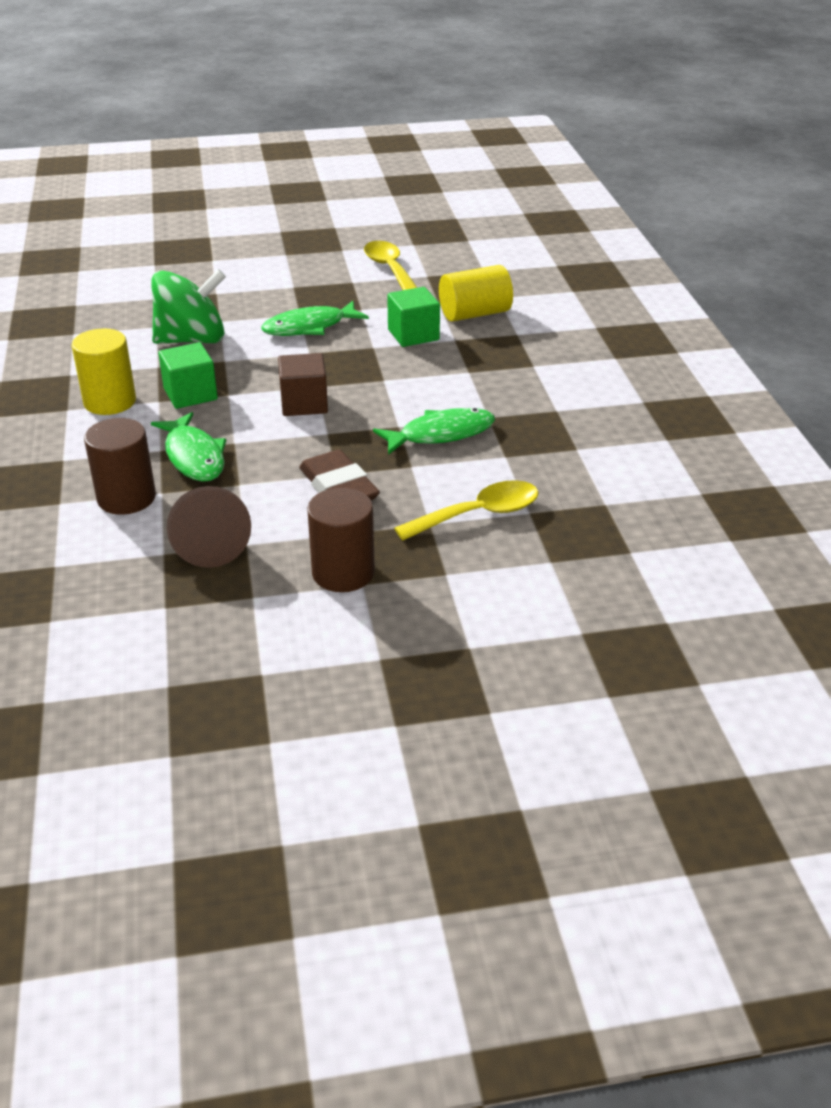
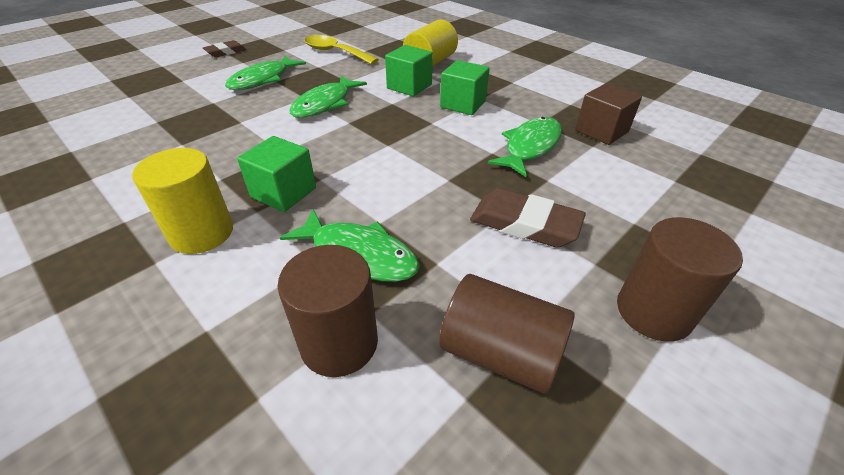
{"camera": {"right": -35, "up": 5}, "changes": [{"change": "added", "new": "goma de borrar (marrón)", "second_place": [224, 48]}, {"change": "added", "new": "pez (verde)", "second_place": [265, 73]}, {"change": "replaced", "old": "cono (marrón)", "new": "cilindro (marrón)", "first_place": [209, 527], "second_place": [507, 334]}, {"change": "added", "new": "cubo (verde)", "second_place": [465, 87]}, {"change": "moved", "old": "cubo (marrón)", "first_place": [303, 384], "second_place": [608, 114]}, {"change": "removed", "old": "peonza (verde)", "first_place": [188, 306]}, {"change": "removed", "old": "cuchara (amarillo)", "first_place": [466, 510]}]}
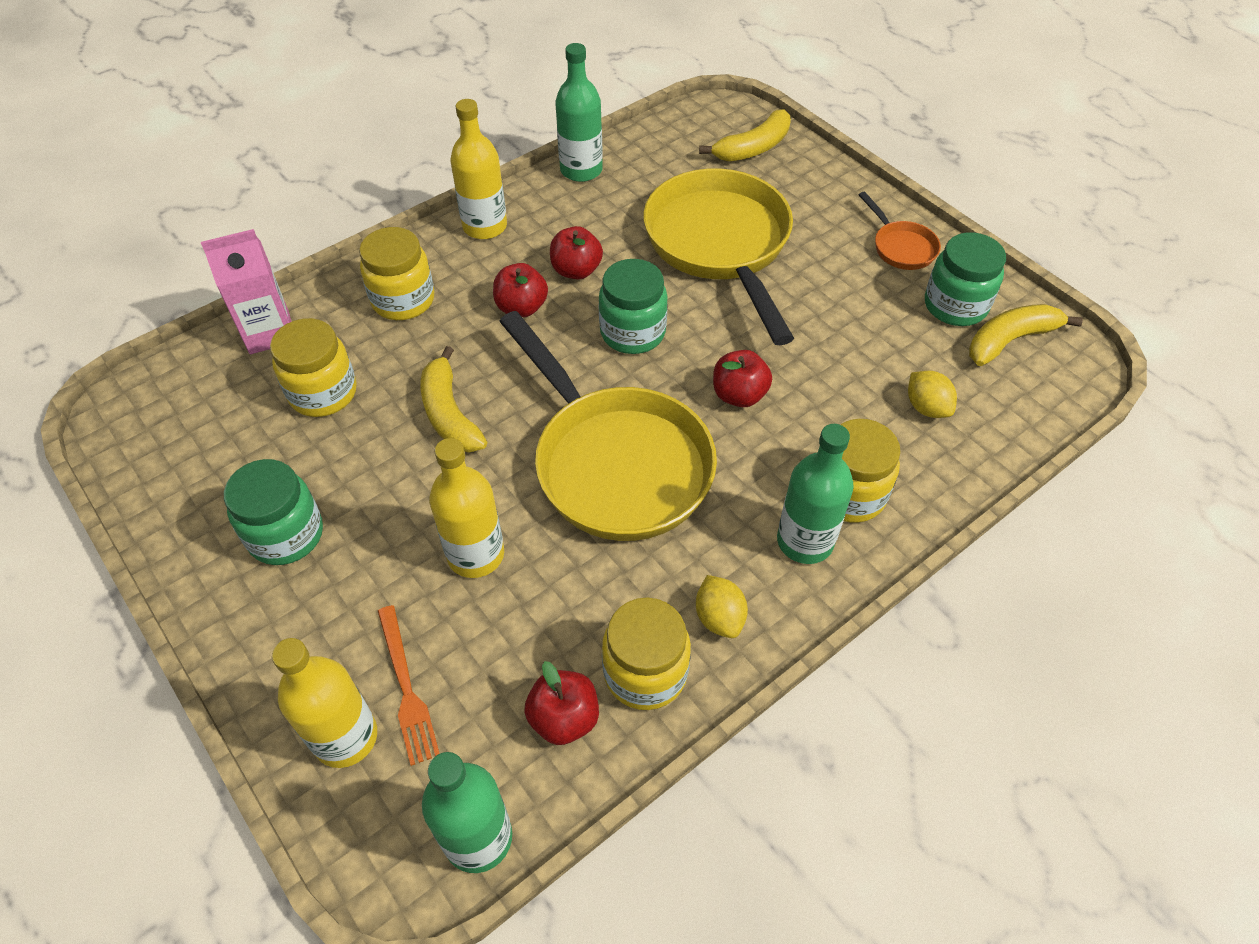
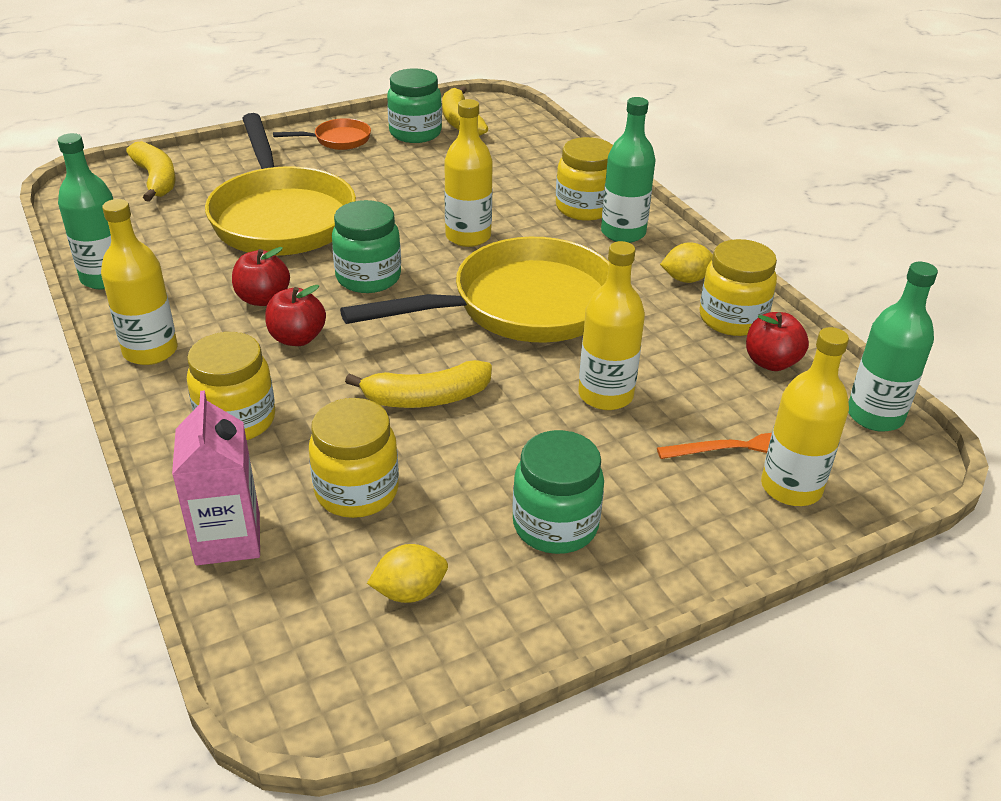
{"camera": {"right": -80, "up": -15}, "changes": [{"change": "turned", "old": "sartén (amarillo)", "first_place": [718, 256], "second_place": [280, 184], "degrees": -105}, {"change": "moved", "old": "limón (amarillo)", "first_place": [932, 394], "second_place": [407, 573]}, {"change": "replaced", "old": "manzana (rojo)", "new": "botella (amarillo)", "first_place": [742, 378], "second_place": [468, 173]}]}
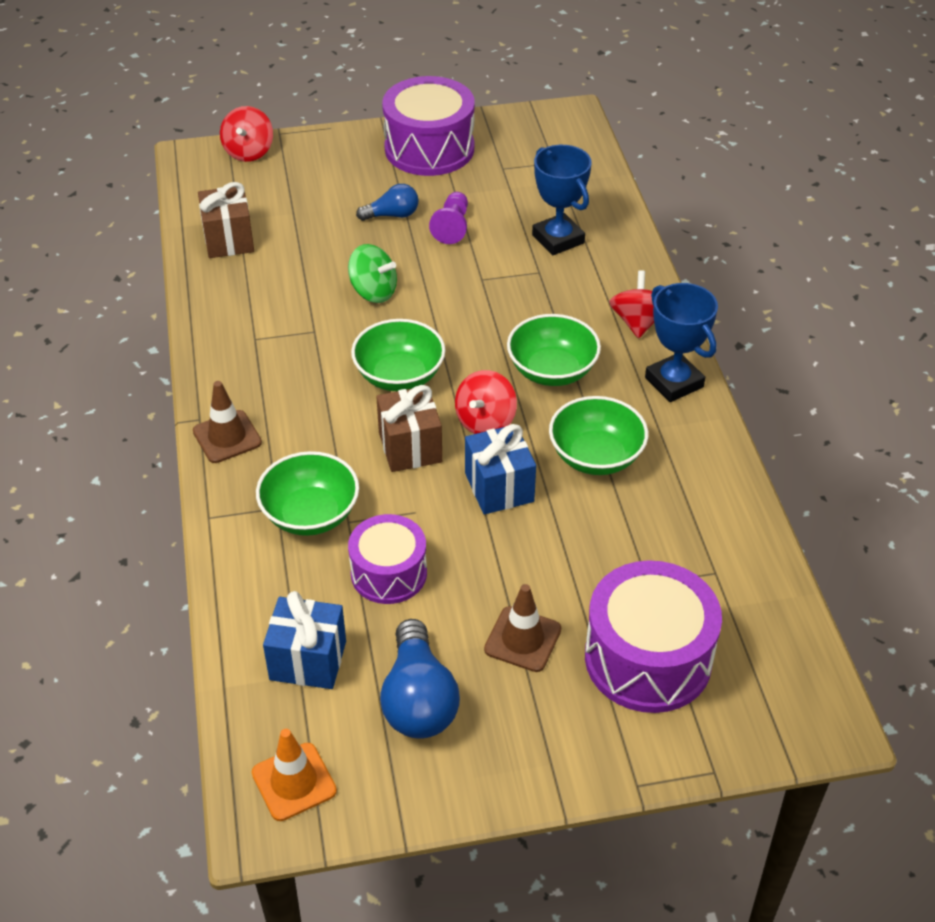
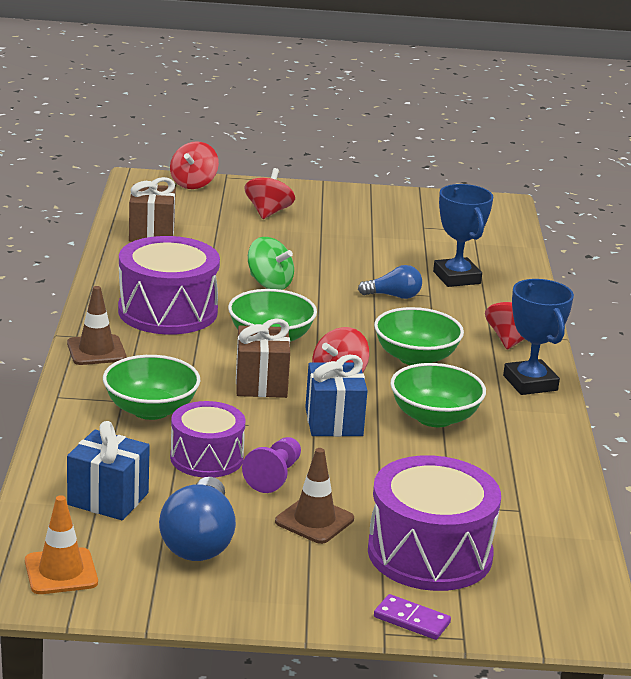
{"camera": {"right": 10, "up": -20}, "changes": [{"change": "moved", "old": "tambor (morado)", "first_place": [428, 126], "second_place": [169, 285]}, {"change": "moved", "old": "peón (morado)", "first_place": [448, 218], "second_place": [271, 465]}, {"change": "added", "new": "peonza (rojo)", "second_place": [269, 193]}, {"change": "moved", "old": "bombilla (azul)", "first_place": [387, 202], "second_place": [390, 282]}, {"change": "added", "new": "ficha de dominó (morado)", "second_place": [412, 617]}]}
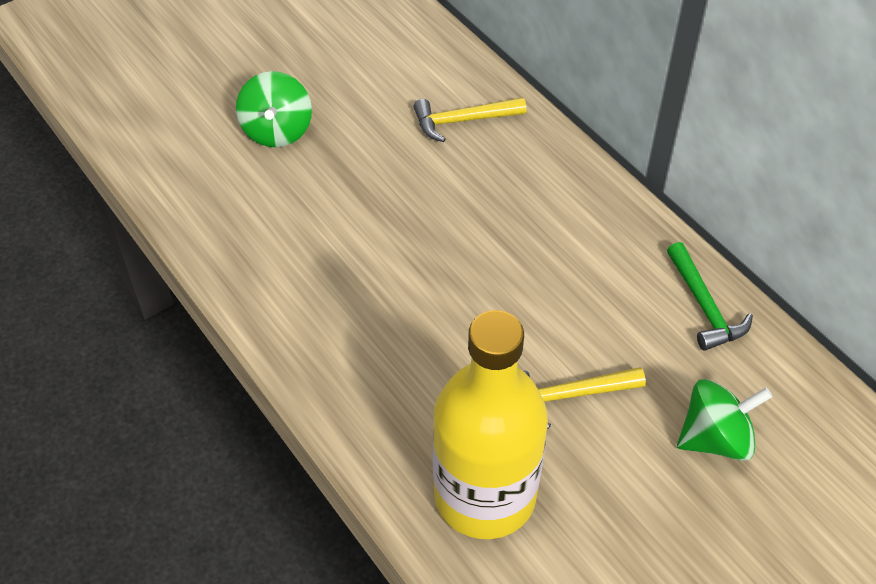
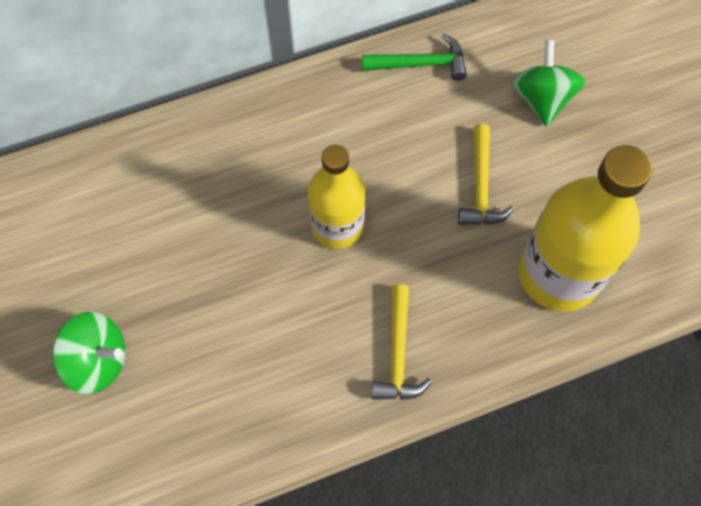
{"camera": {"right": -75, "up": 15}, "changes": [{"change": "added", "new": "botella (amarillo)", "second_place": [336, 197]}, {"change": "moved", "old": "martillo (amarillo)", "first_place": [469, 119], "second_place": [402, 342]}]}
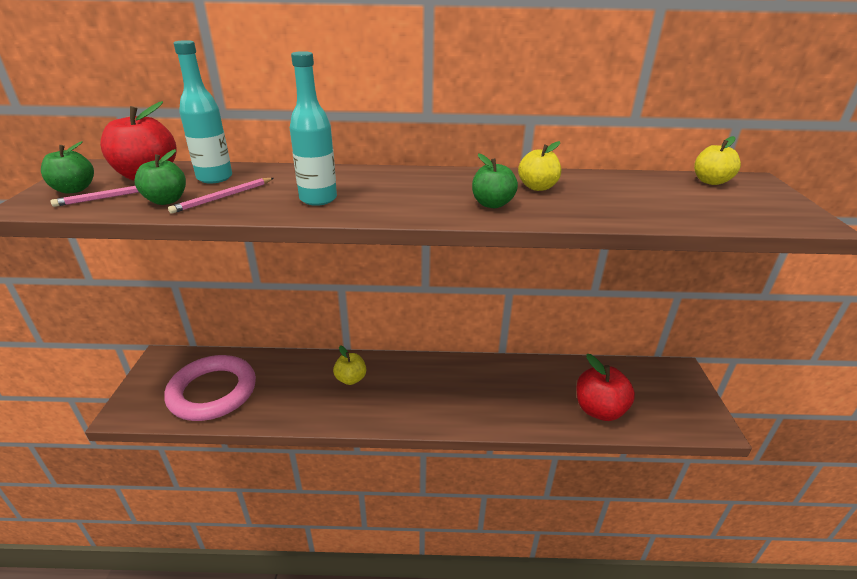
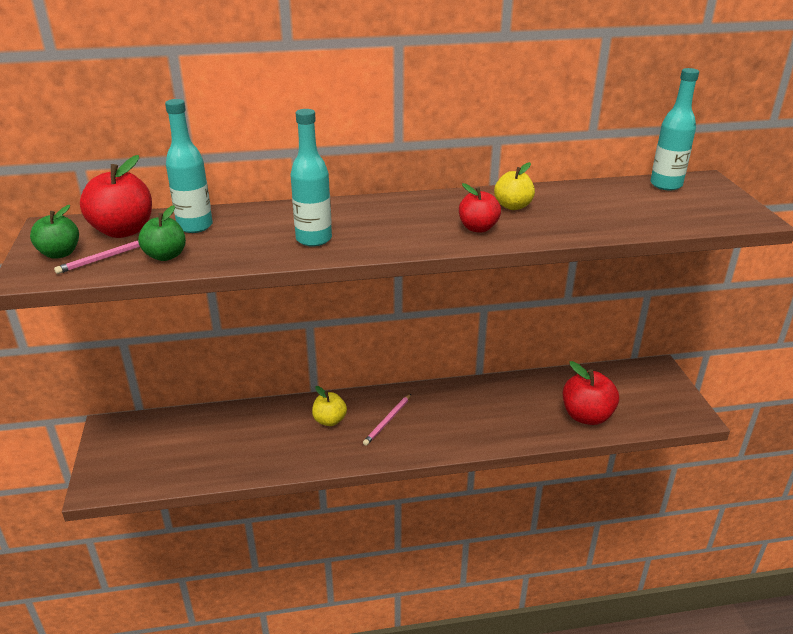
{"camera": {"right": -10, "up": 0}, "changes": [{"change": "moved", "old": "lápiz (rosa)", "first_place": [221, 196], "second_place": [387, 420]}, {"change": "recoloured", "old": "manzana (verde)", "new": "manzana (rojo)", "first_place": [495, 180], "second_place": [480, 208]}, {"change": "replaced", "old": "manzana (amarillo)", "new": "botella (turquesa)", "first_place": [717, 160], "second_place": [674, 129]}, {"change": "removed", "old": "anillo (rosa)", "first_place": [210, 388]}]}
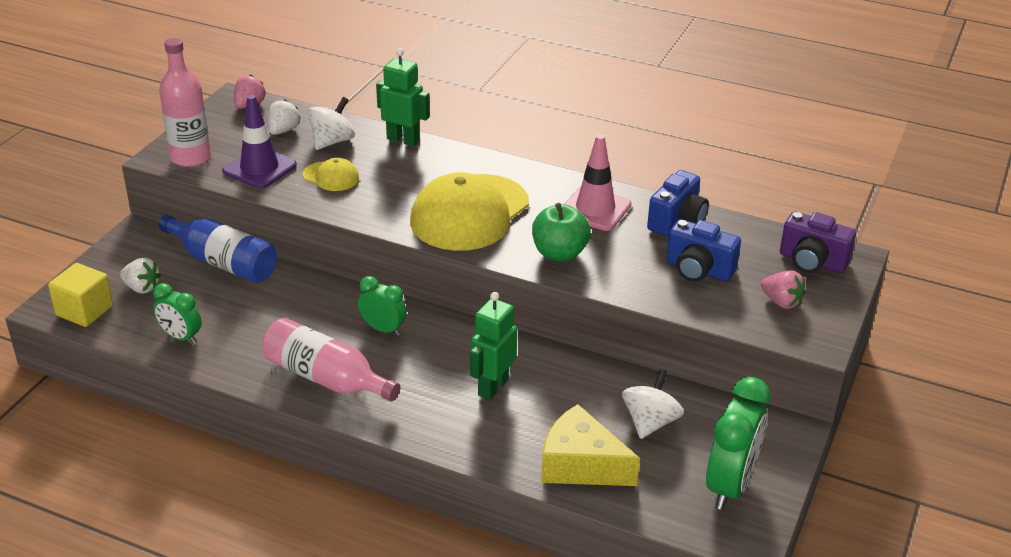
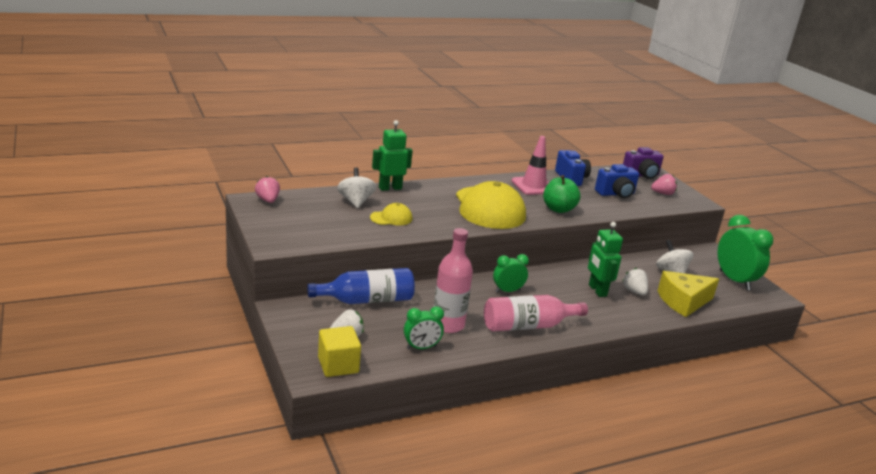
{"camera": {"right": -50, "up": -10}, "changes": [{"change": "moved", "old": "botella (rosa)", "first_place": [185, 102], "second_place": [453, 280]}, {"change": "moved", "old": "fresa (blanco)", "first_place": [284, 117], "second_place": [635, 281]}, {"change": "removed", "old": "cono de tráfico (morado)", "first_place": [259, 142]}]}
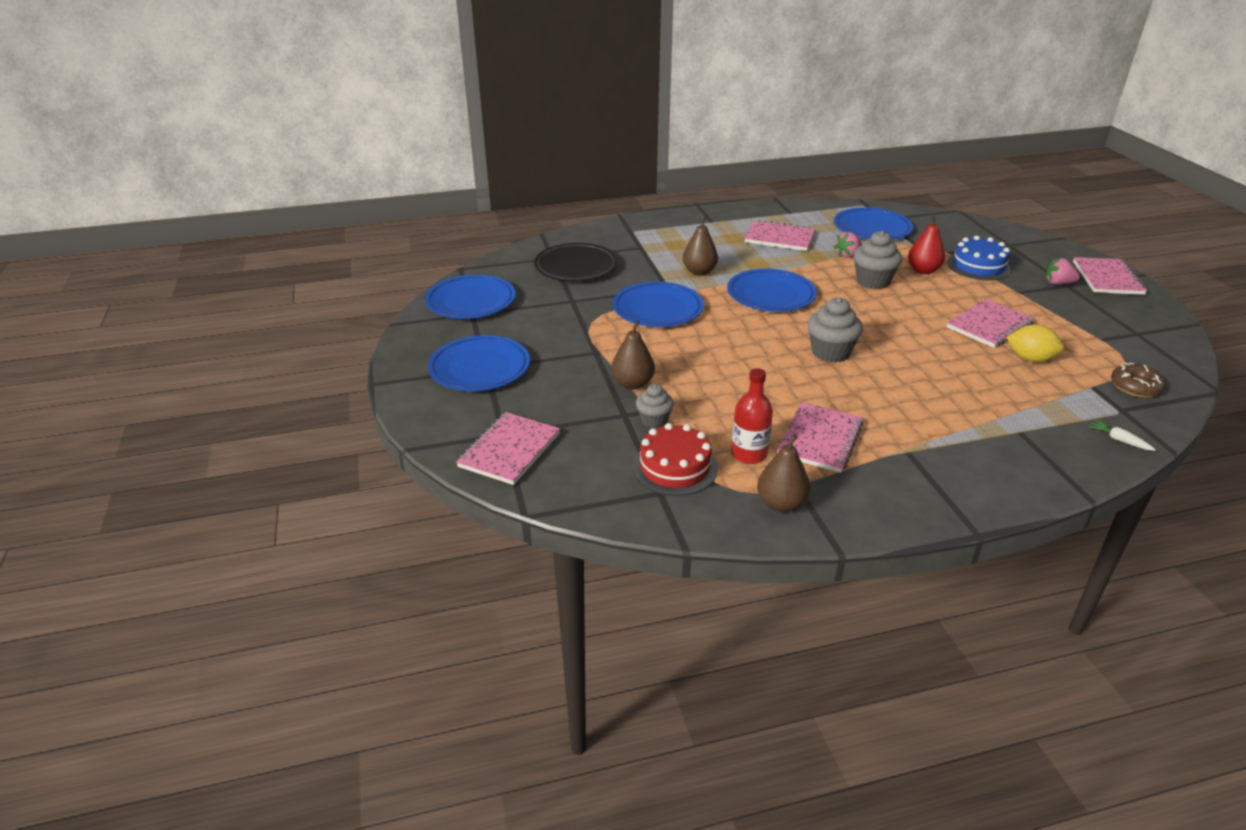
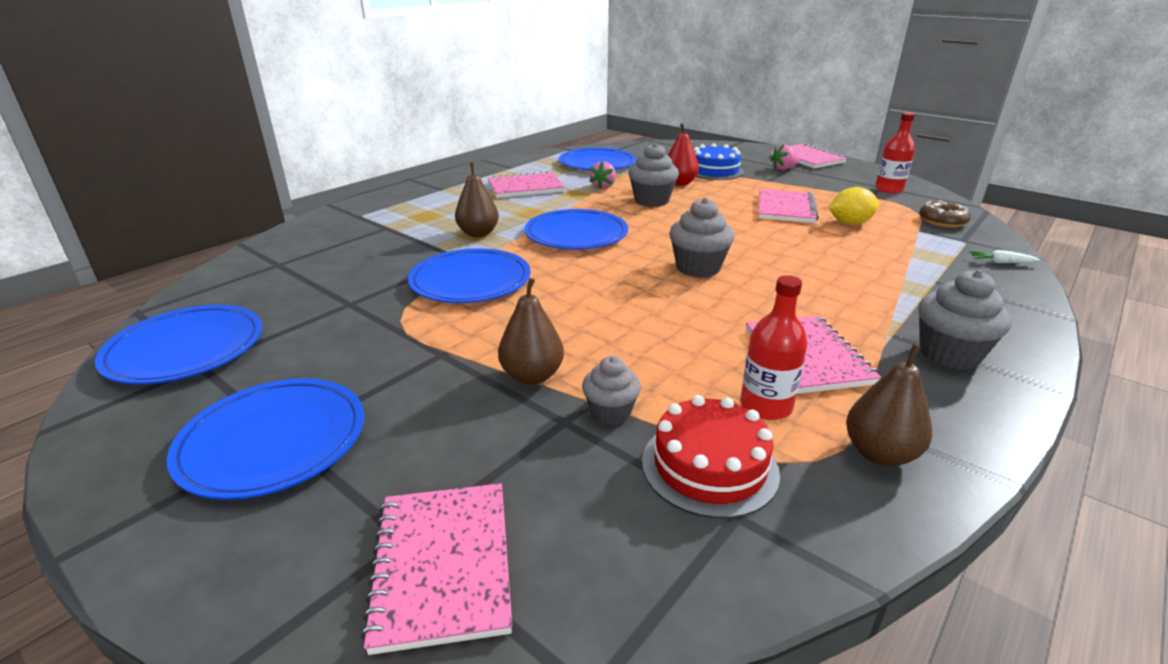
{"camera": {"right": -35, "up": -5}, "changes": [{"change": "added", "new": "botella (rojo)", "second_place": [895, 152]}, {"change": "added", "new": "magdalena (gris)", "second_place": [965, 320]}, {"change": "removed", "old": "plato (negro)", "first_place": [576, 262]}]}
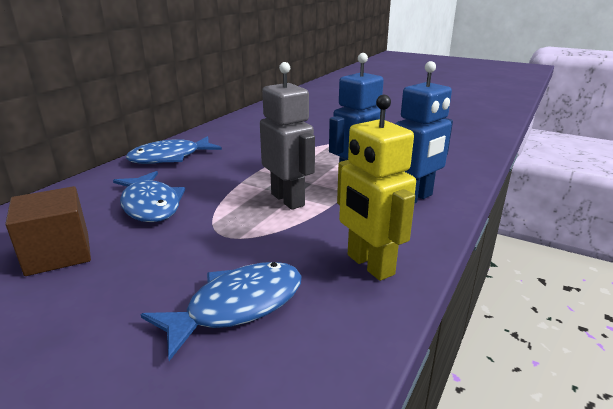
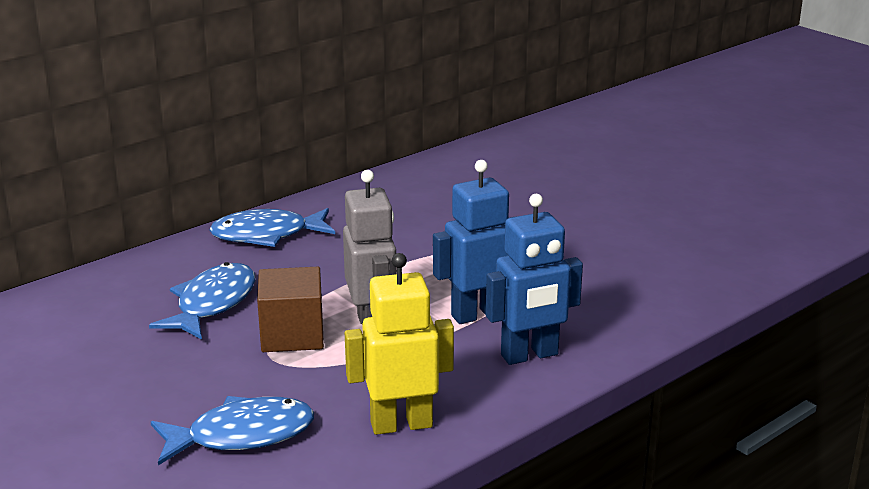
{"camera": {"right": 20, "up": 0}, "changes": [{"change": "turned", "old": "pez (azul)", "first_place": [149, 196], "second_place": [202, 301], "degrees": -150}, {"change": "moved", "old": "cubo (marrón)", "first_place": [48, 231], "second_place": [290, 309]}, {"change": "turned", "old": "robot (amarillo)", "first_place": [376, 188], "second_place": [399, 344], "degrees": 90}]}
